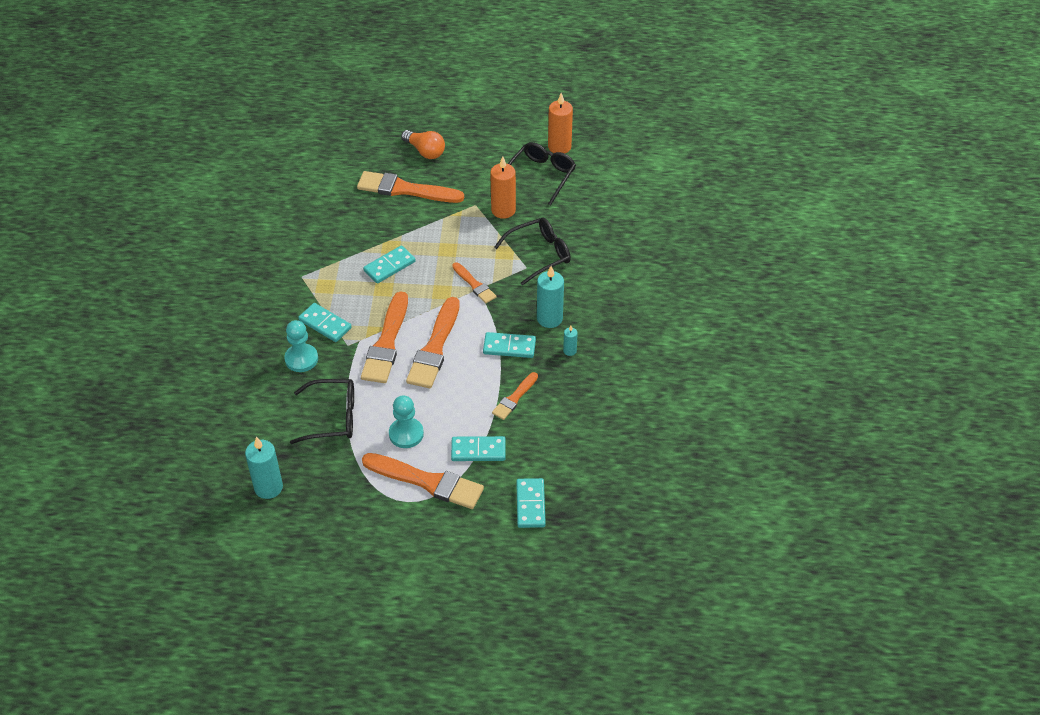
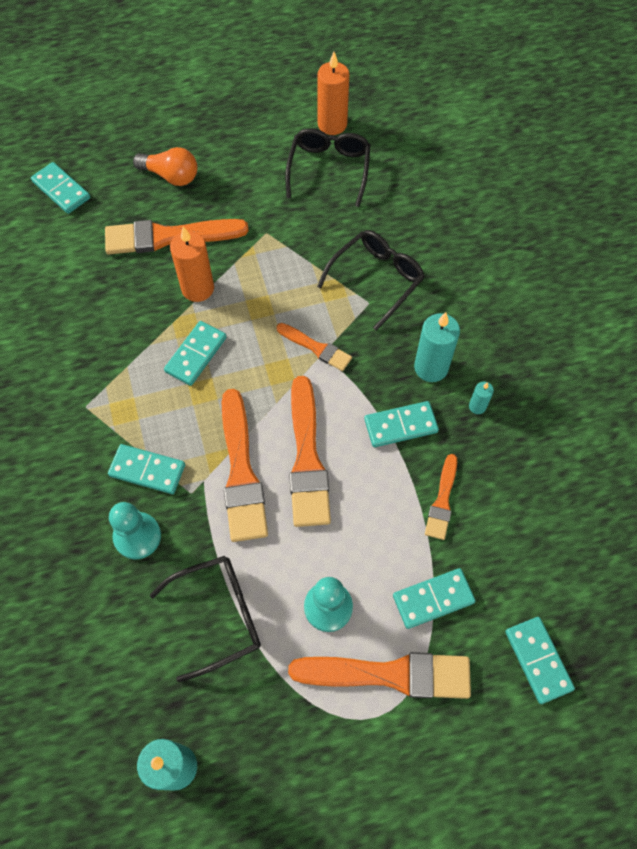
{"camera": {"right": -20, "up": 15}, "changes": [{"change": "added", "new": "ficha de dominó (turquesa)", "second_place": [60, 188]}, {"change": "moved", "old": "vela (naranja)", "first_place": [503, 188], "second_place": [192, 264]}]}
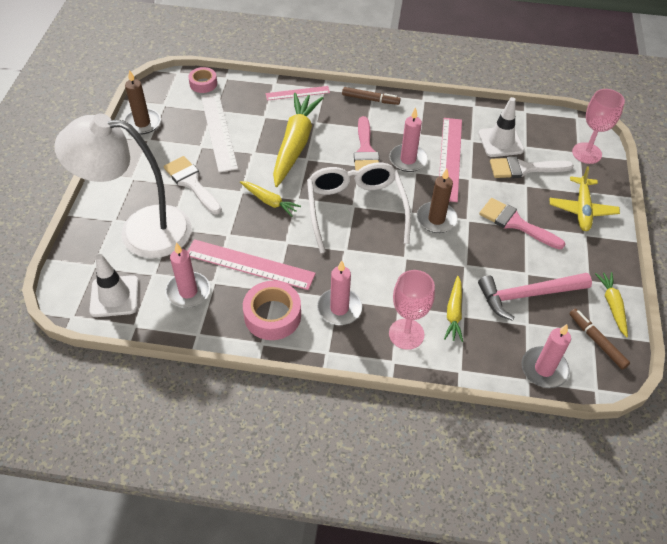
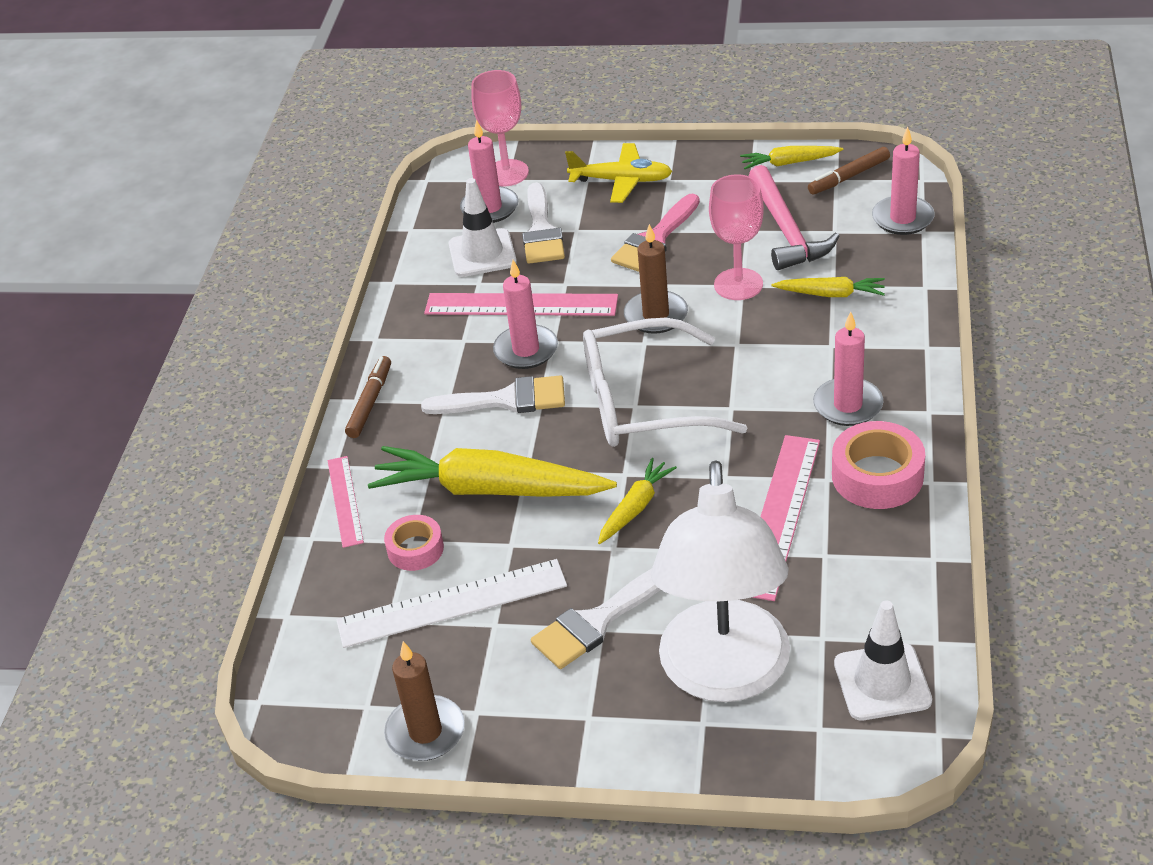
{"camera": {"right": -85, "up": -10}, "changes": [{"change": "moved", "old": "cinta adhesiva (rosa)", "first_place": [202, 80], "second_place": [414, 543]}, {"change": "recoloured", "old": "pincel (rosa)", "new": "pincel (blanco)", "first_place": [366, 143], "second_place": [493, 394]}, {"change": "moved", "old": "vela (rosa)", "first_place": [187, 275], "second_place": [489, 171]}, {"change": "moved", "old": "copa (rosa)", "first_place": [412, 310], "second_place": [736, 237]}]}
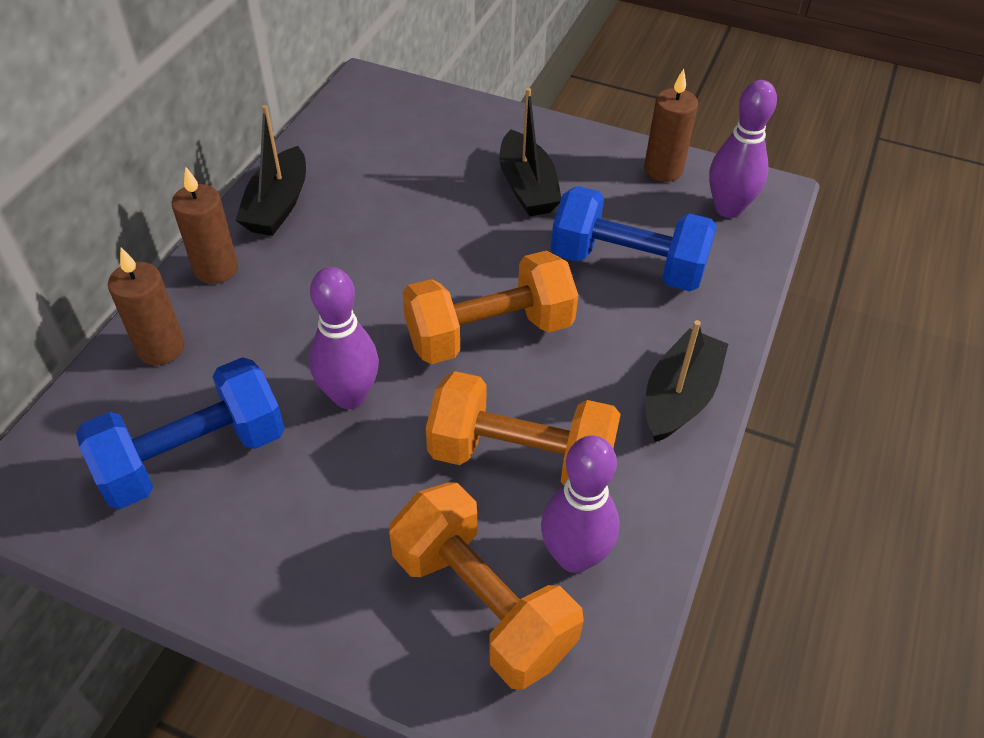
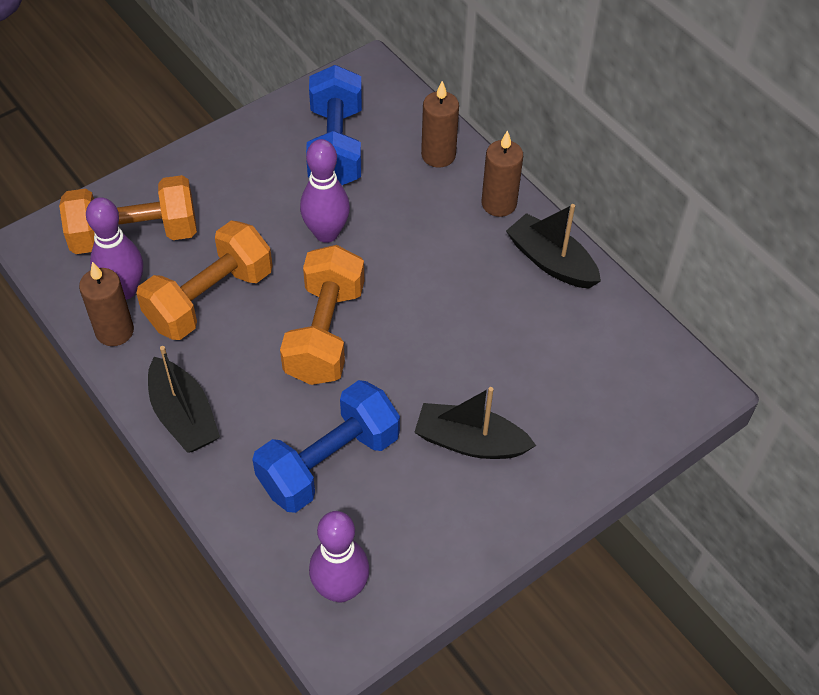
{"camera": {"right": 120, "up": 5}, "changes": [{"change": "moved", "old": "vela (marrón)", "first_place": [671, 125], "second_place": [106, 304]}]}
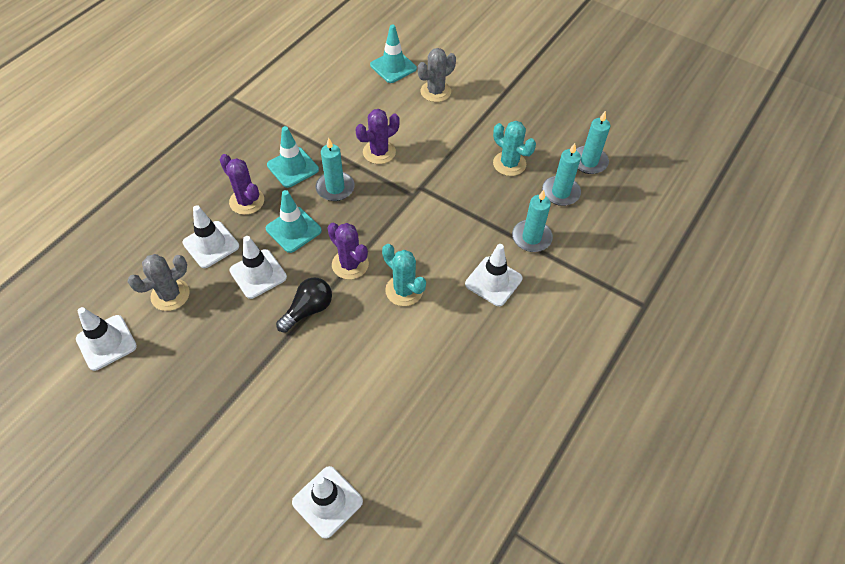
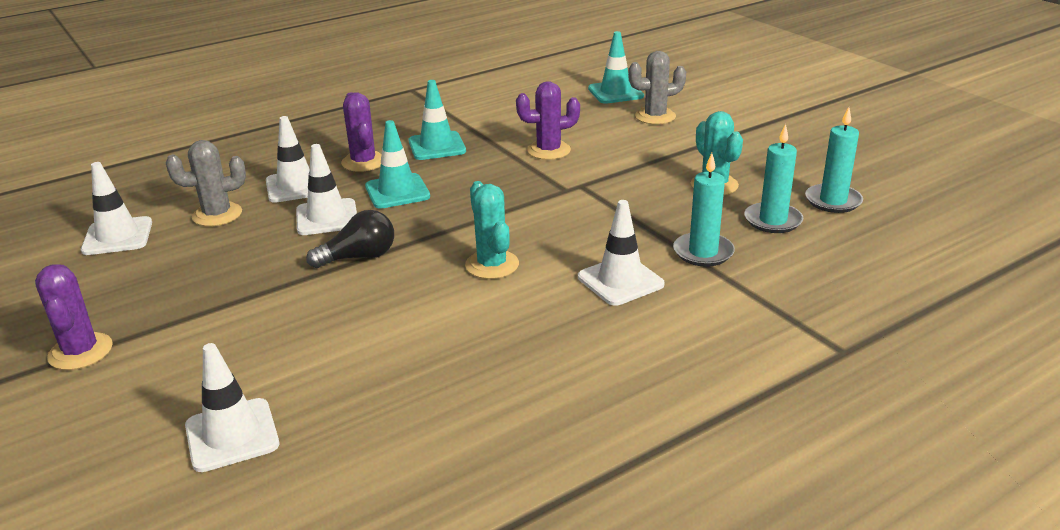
{"camera": {"right": 25, "up": -25}, "changes": [{"change": "moved", "old": "cactus (morado)", "first_place": [348, 251], "second_place": [74, 317]}, {"change": "removed", "old": "vela (turquesa)", "first_place": [335, 169]}]}
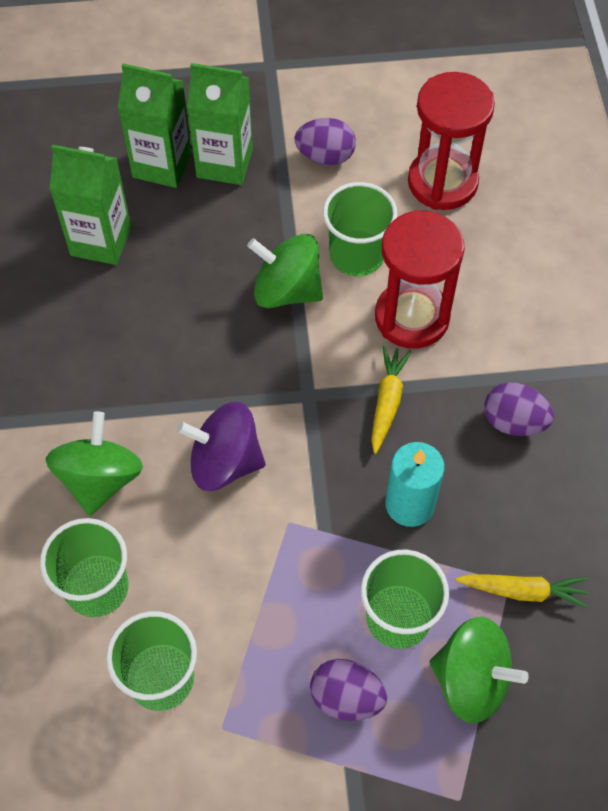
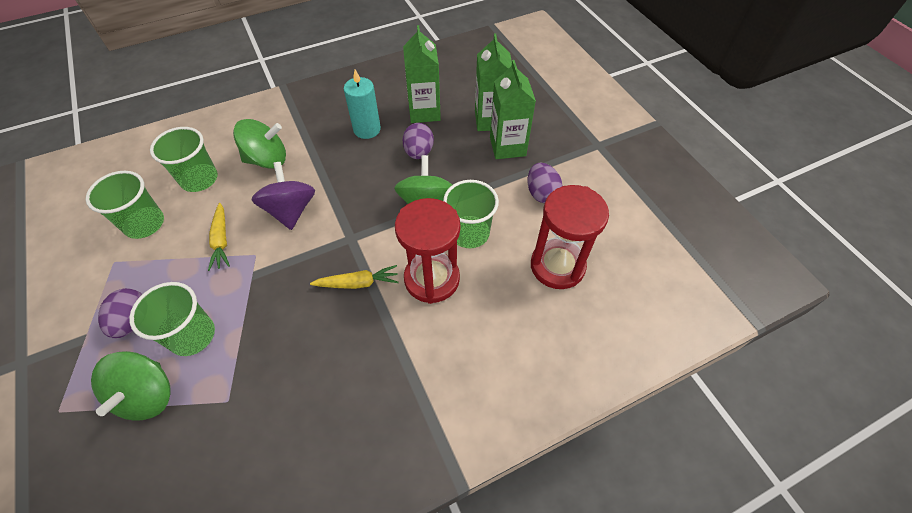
{"camera": {"right": 70, "up": -5}, "changes": [{"change": "moved", "old": "zanahoria (amarillo)", "first_place": [521, 591], "second_place": [219, 237]}, {"change": "moved", "old": "vela (turquesa)", "first_place": [415, 484], "second_place": [362, 104]}, {"change": "moved", "old": "huevo (morado)", "first_place": [519, 409], "second_place": [418, 141]}]}
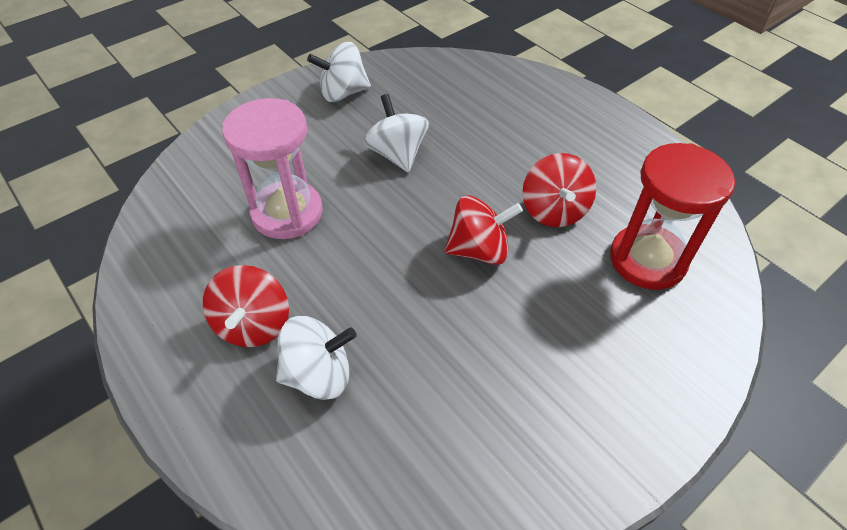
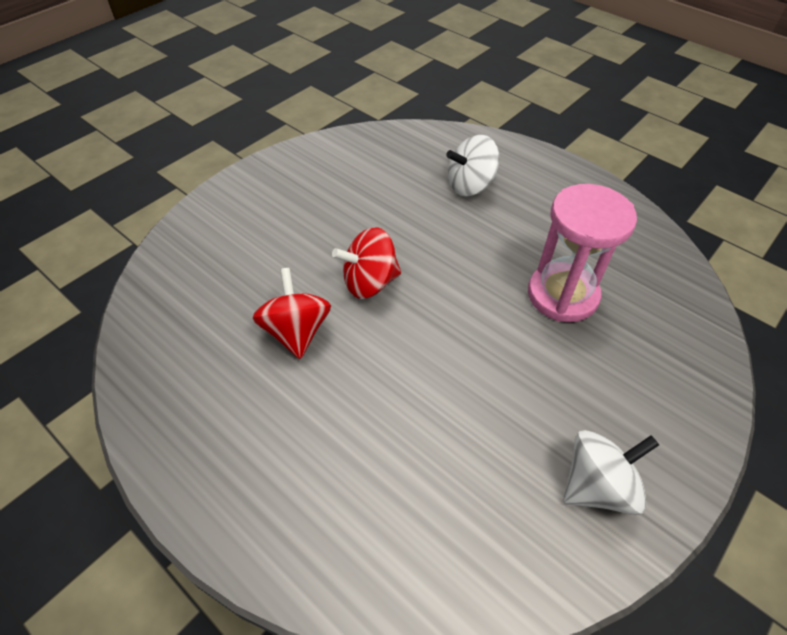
{"camera": {"right": 170, "up": 0}, "changes": [{"change": "removed", "old": "peonza (rojo)", "first_place": [246, 306]}, {"change": "removed", "old": "peonza (blanco)", "first_place": [396, 133]}, {"change": "removed", "old": "reloj de arena (rojo)", "first_place": [672, 216]}]}
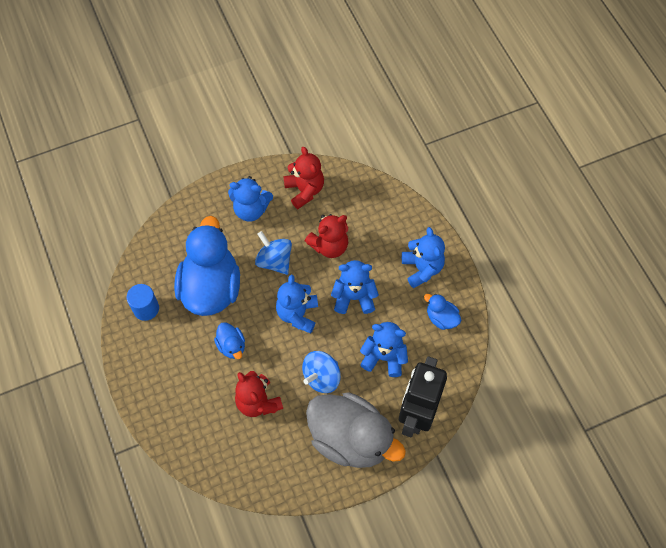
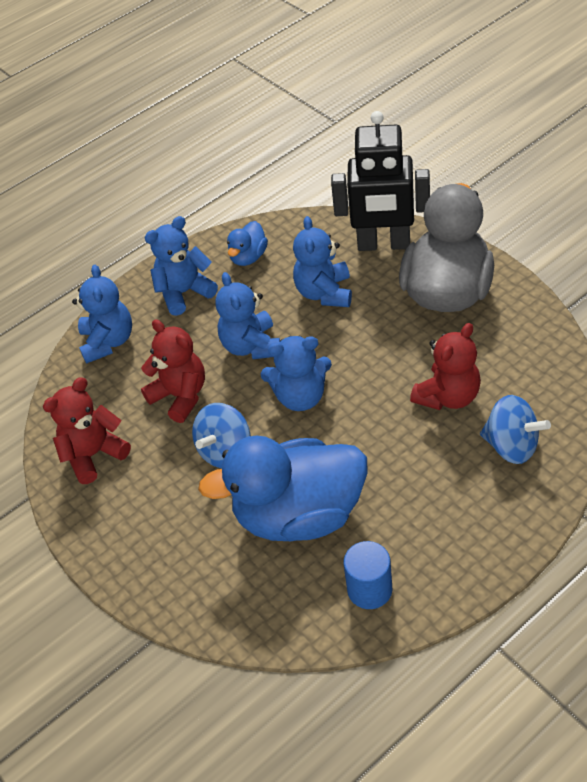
{"camera": {"right": -100, "up": -15}, "changes": [{"change": "moved", "old": "osito (azul)", "first_place": [250, 198], "second_place": [102, 314]}, {"change": "moved", "old": "peonza (azul)", "first_place": [321, 372], "second_place": [515, 429]}, {"change": "removed", "old": "pato (azul)", "first_place": [229, 340]}]}
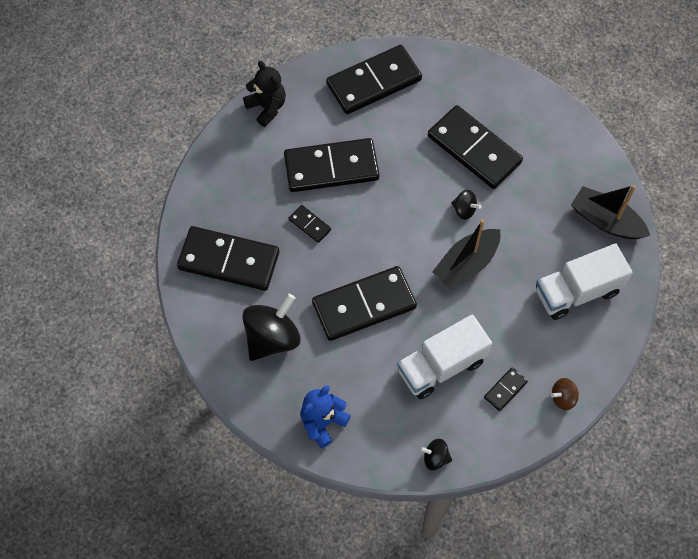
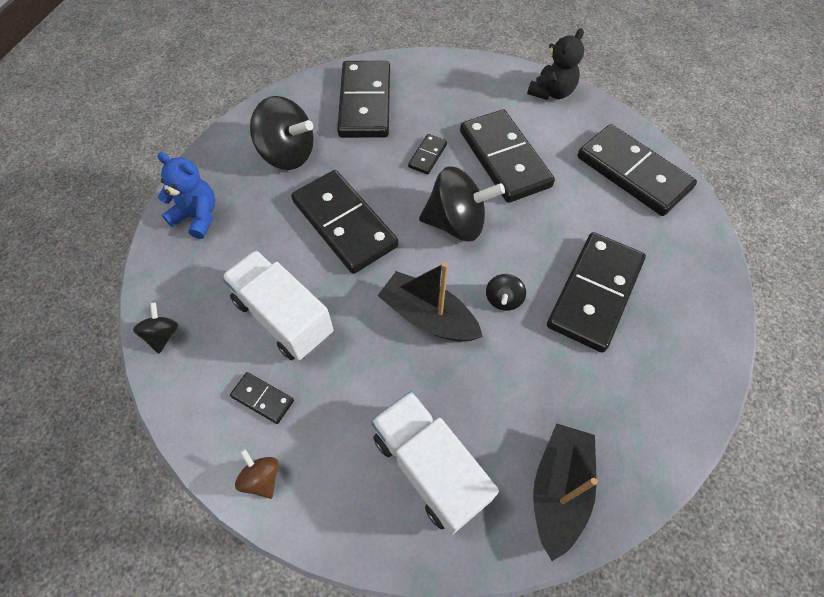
{"camera": {"right": 75, "up": -5}, "changes": [{"change": "added", "new": "peonza (negro)", "second_place": [462, 203]}]}
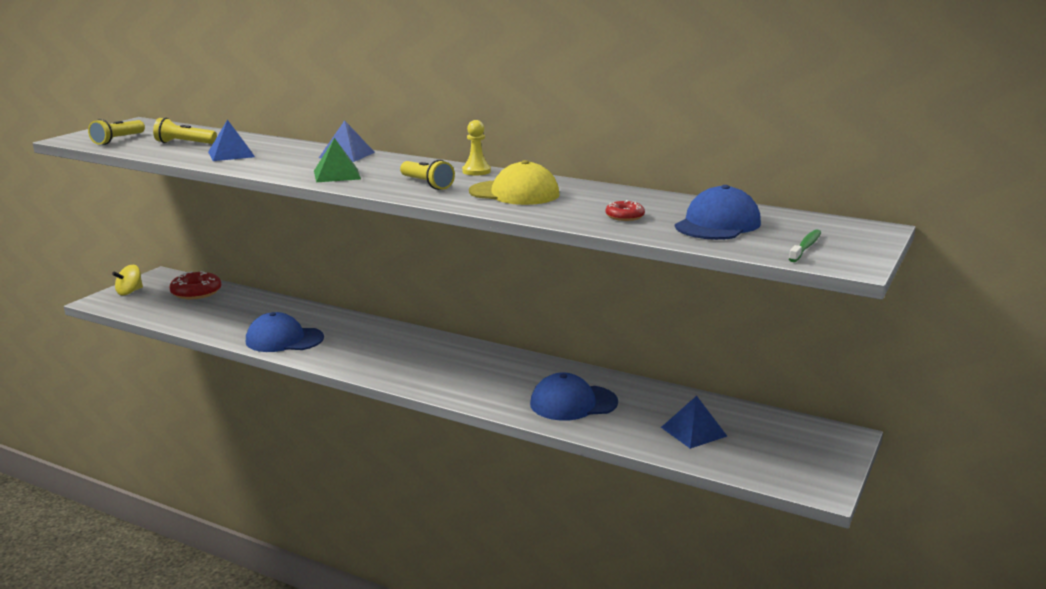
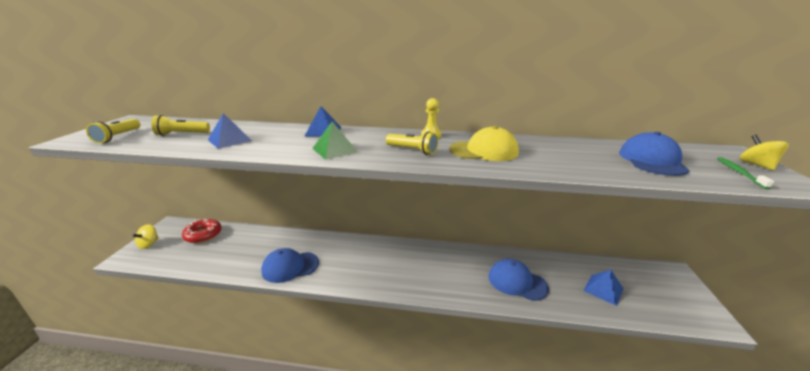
{"camera": {"right": -20, "up": 5}, "changes": [{"change": "turned", "old": "gorra (azul)", "first_place": [574, 397], "second_place": [518, 280], "degrees": 60}, {"change": "added", "new": "peonza (amarillo)", "second_place": [764, 152]}, {"change": "removed", "old": "rosquilla (rojo)", "first_place": [625, 210]}]}
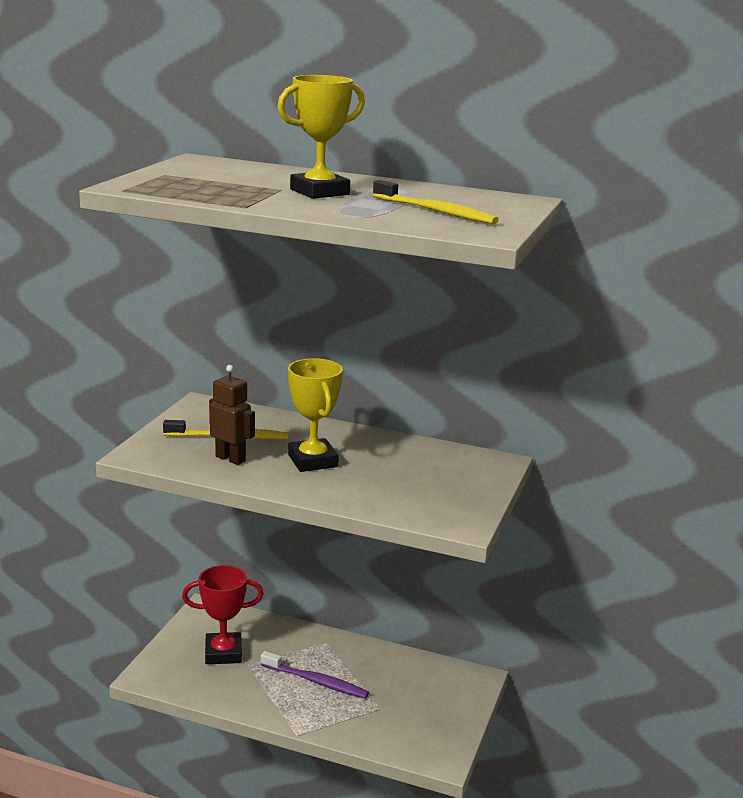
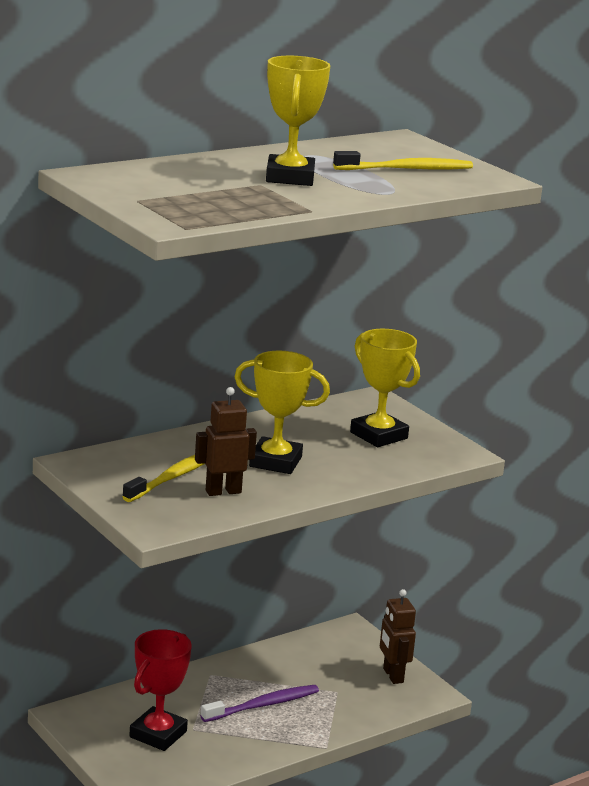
{"camera": {"right": -55, "up": 0}, "changes": [{"change": "added", "new": "trofeo (amarillo)", "second_place": [385, 388]}, {"change": "added", "new": "robot (marrón)", "second_place": [398, 636]}]}
